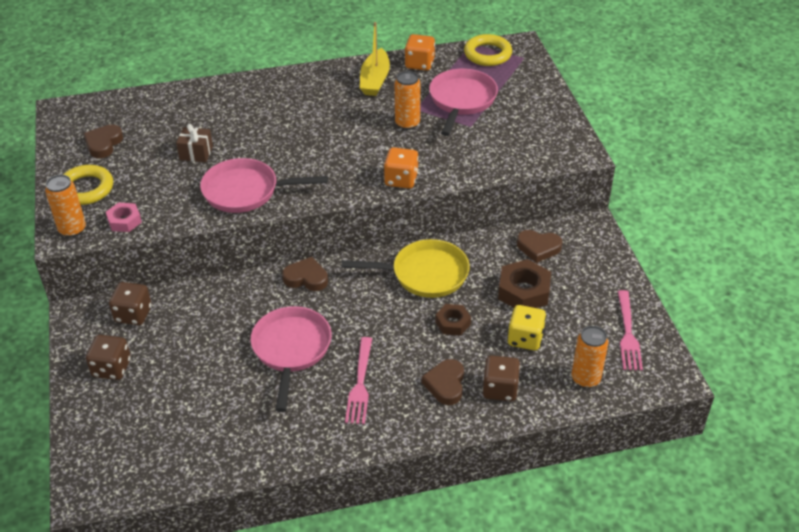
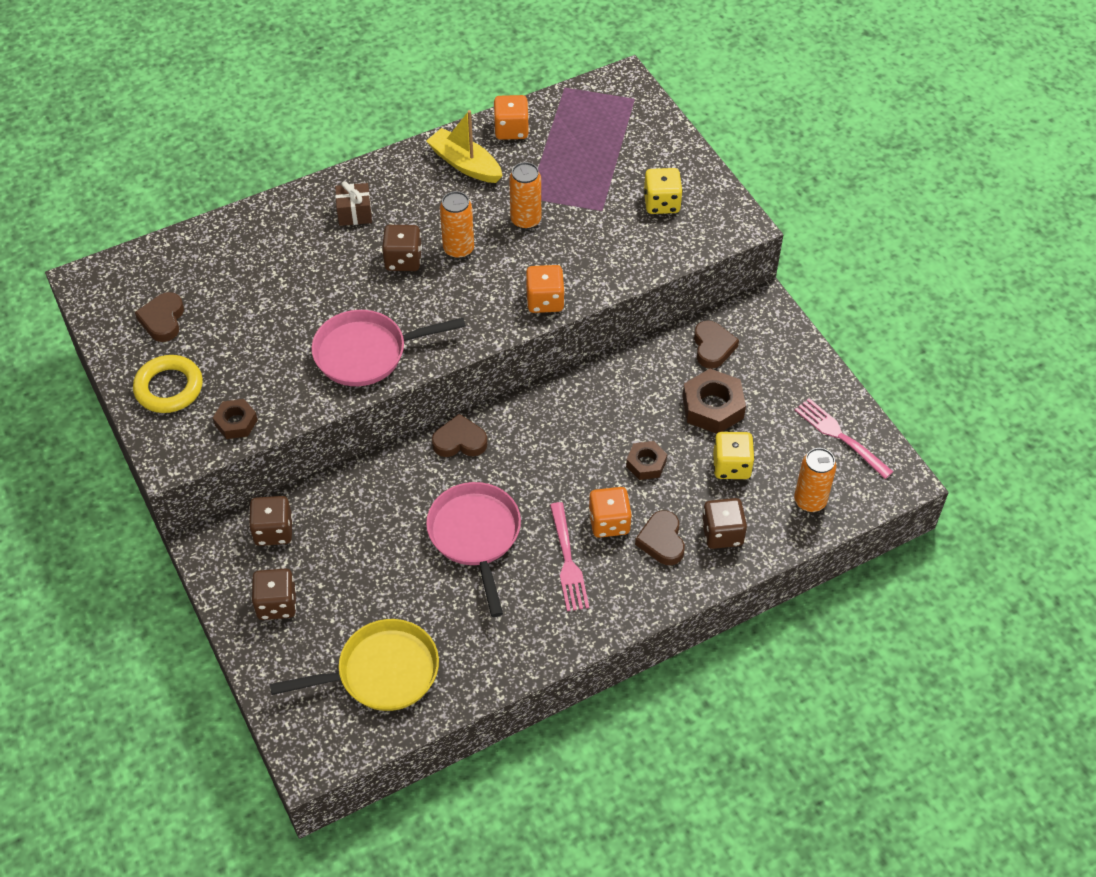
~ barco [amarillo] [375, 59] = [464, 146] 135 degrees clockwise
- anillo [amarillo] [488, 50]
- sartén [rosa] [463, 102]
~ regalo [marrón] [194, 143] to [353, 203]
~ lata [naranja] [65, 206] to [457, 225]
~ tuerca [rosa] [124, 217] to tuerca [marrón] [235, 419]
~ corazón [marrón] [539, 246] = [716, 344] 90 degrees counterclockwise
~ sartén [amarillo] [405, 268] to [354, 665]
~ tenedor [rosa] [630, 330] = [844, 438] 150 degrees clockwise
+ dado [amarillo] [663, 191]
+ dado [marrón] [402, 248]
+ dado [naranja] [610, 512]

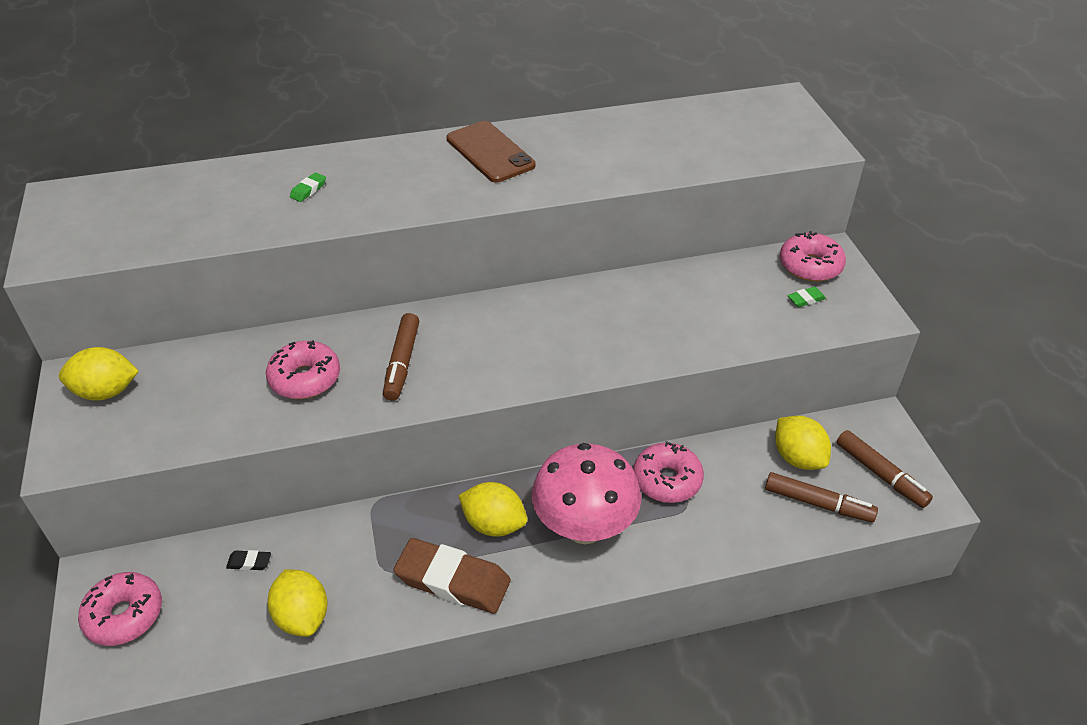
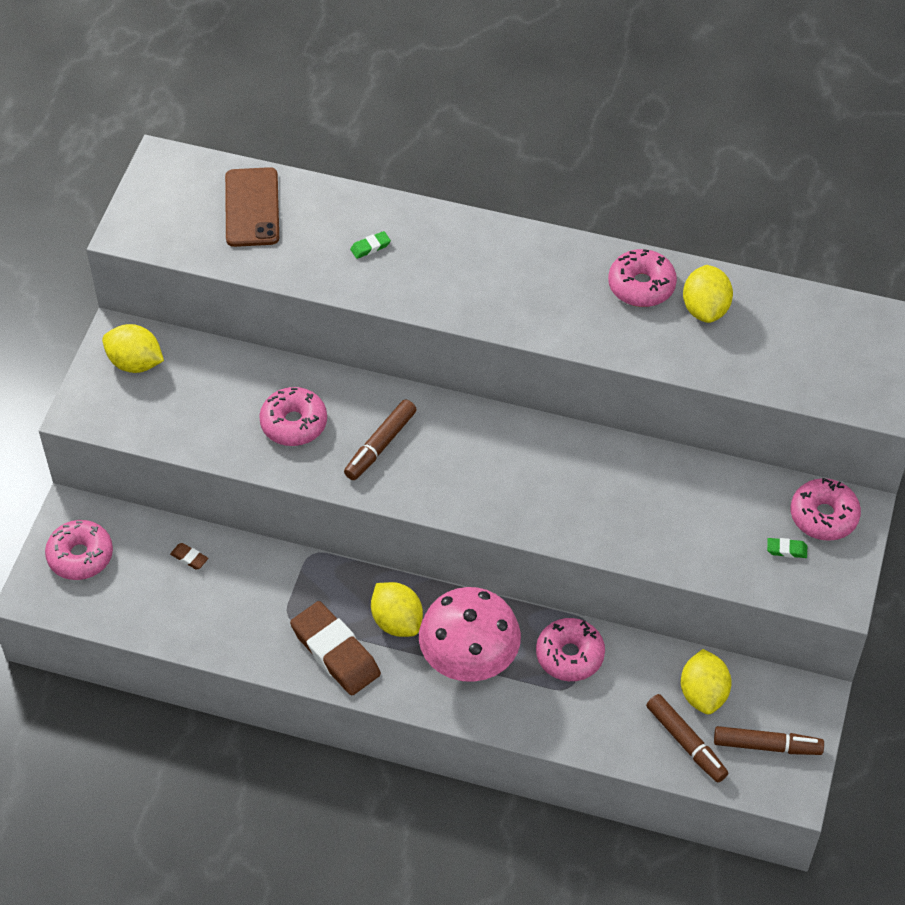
~ móvil [marrón] [491, 152] to [252, 207]
~ rotulador [marrón] [885, 469] = [769, 740] 75 degrees counterclockwise
~ goma de borrar [negro] [248, 560] to goma de borrar [marrón] [189, 556]
~ limón [amarillo] [297, 603] to [708, 294]
+ rosquilla [rosa] [642, 278]

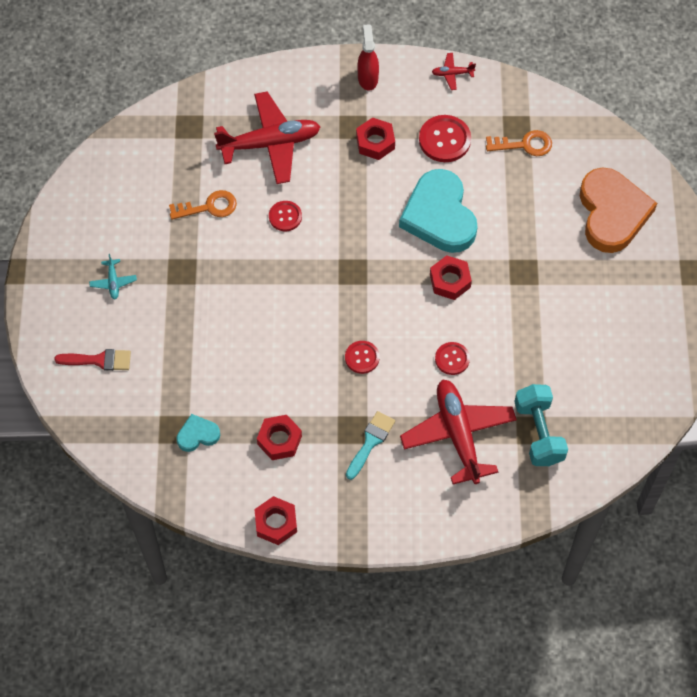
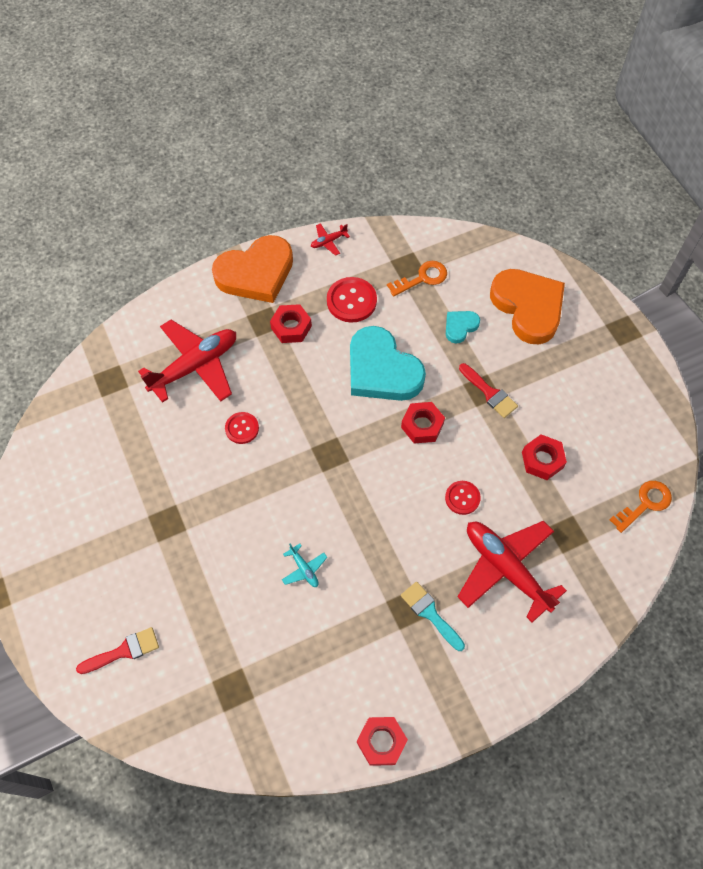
~ pulverizador [rojo] [368, 57] to corazón [naranja] [252, 269]
~ llave [naranja] [203, 205] to [640, 507]
~ avión [turquesa] [113, 276] to [304, 565]
- botón [rojo] [362, 357]
- mancuerna [turquesa] [541, 425]
~ pincel [turquesa] [370, 445] = [433, 616] 45 degrees counterclockwise
~ corazón [turquesa] [198, 433] to [463, 327]
~ tuerca [rojo] [279, 437] to [544, 457]
+ pincel [rojo] [488, 390]

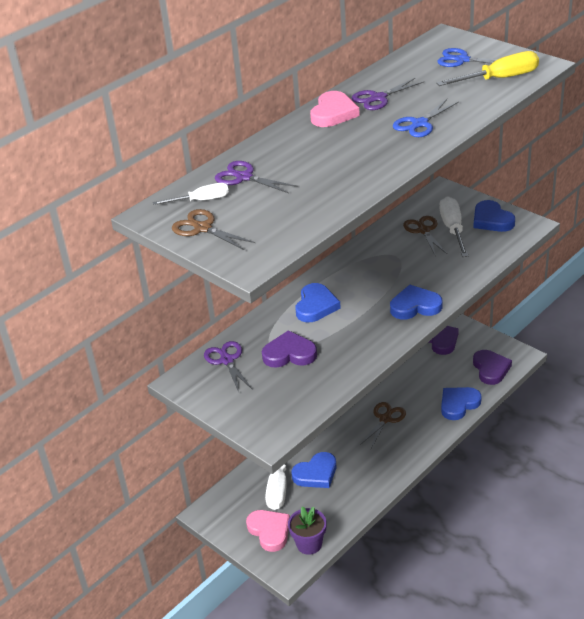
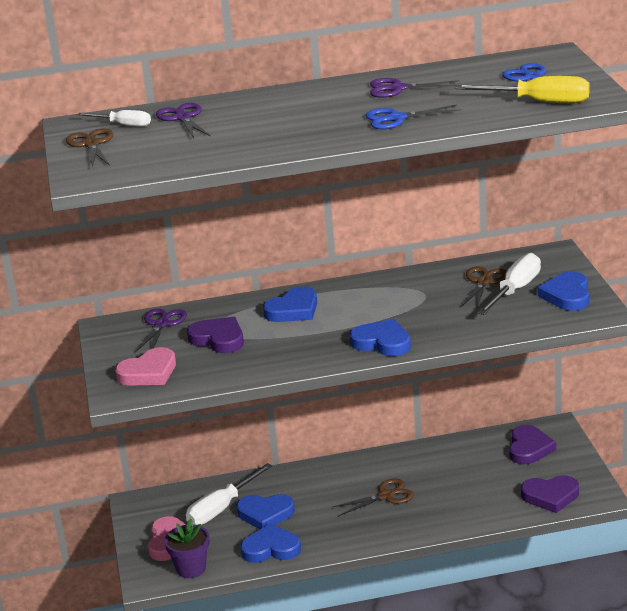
~ corazón [rosa] [335, 109] to [145, 366]
~ corazón [morado] [492, 367] = [550, 494] 60 degrees clockwise
~ corazón [azul] [461, 403] to [270, 543]

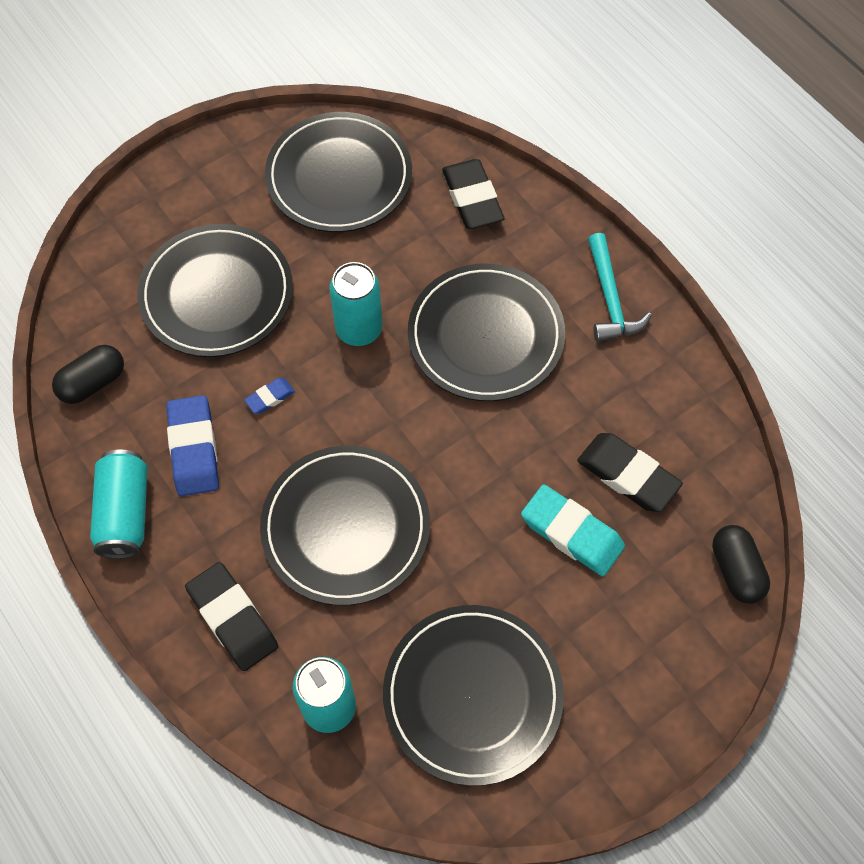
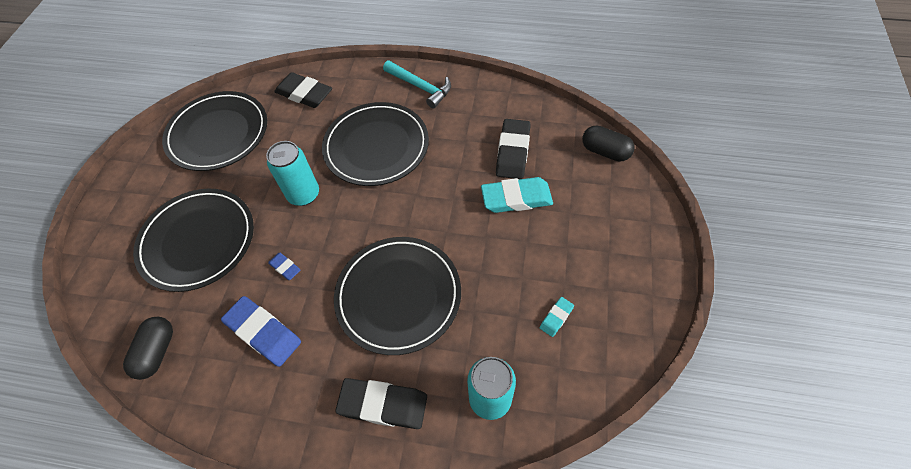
~ goma de borrar [azul] [269, 396] = [284, 266] 60 degrees counterclockwise
~ goma de borrar [negro] [630, 472] = [513, 149] 75 degrees counterclockwise
- lata [turquesa] [119, 504]
~ plato [negro] [473, 695] to goma de borrar [turquesa] [557, 317]

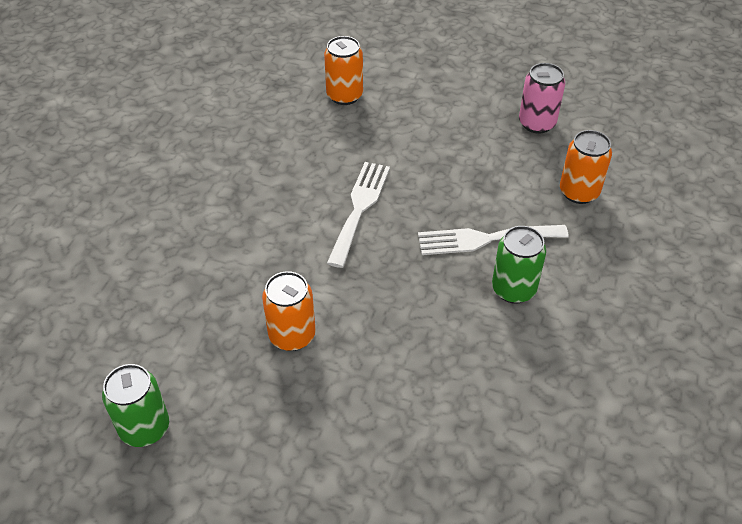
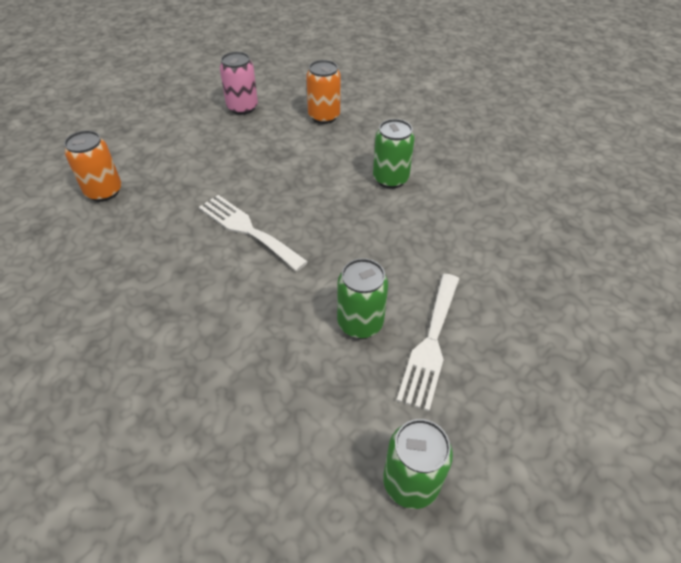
~ tenedor [blanco] [493, 240] to [428, 342]
~ lata [naranja] [289, 311] to lata [verde] [362, 298]

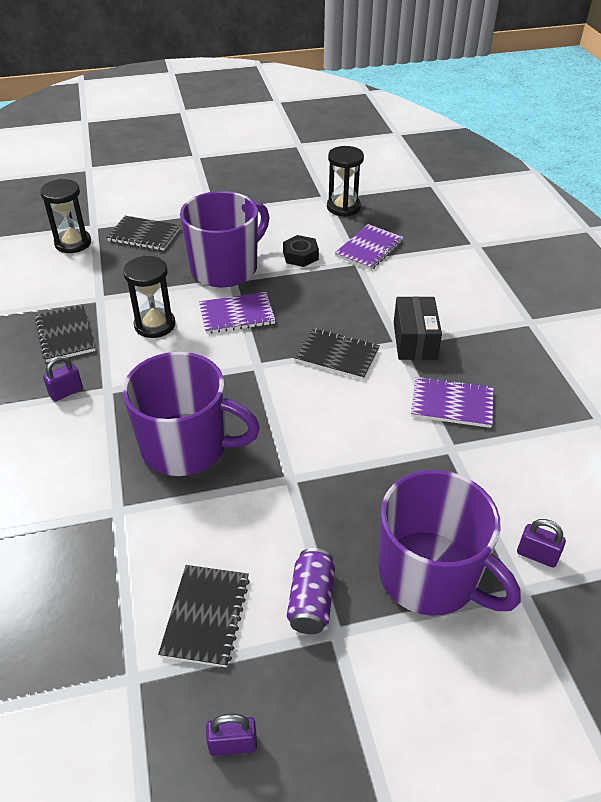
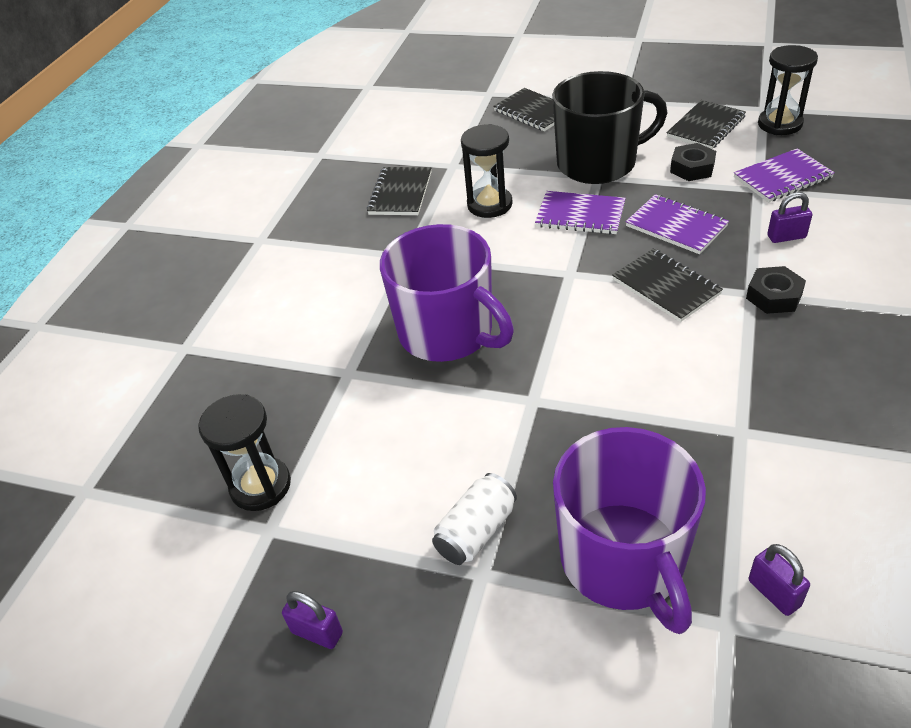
~ reloj de arena [negro] [65, 216] to [244, 452]
~ taza [morado] [225, 239] to taza [negro] [609, 127]
~ caja [negro] [418, 328] to tuerca [negro] [776, 290]
~ candado [morado] [63, 379] to [789, 217]
~ cuaderno [morado] [452, 402] to [677, 224]
~ lata [morado] [311, 591] to lata [blanco] [474, 519]
~ cuaderno [negro] [204, 616] to [706, 124]

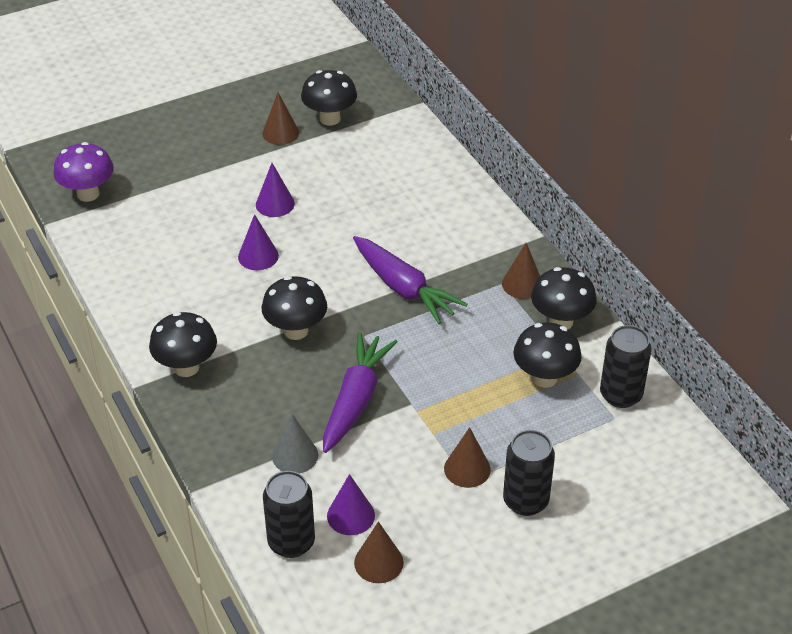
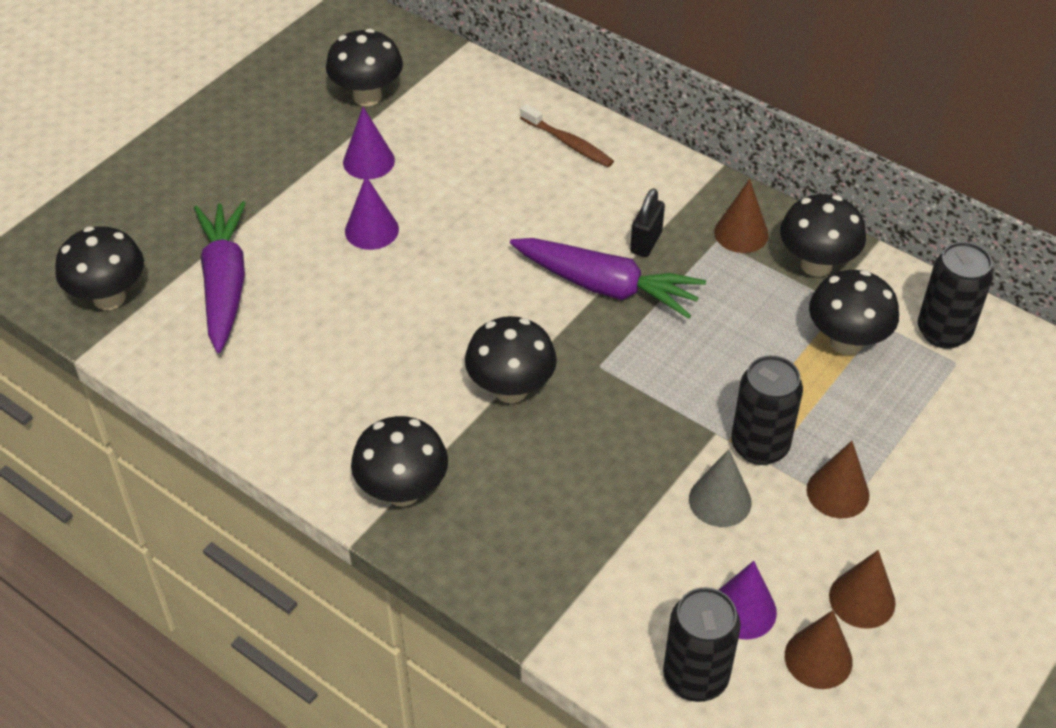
~ cono [marrón] [280, 118] to [862, 589]
~ seta [morado] [83, 172] to seta [negro] [99, 268]
~ cono [morado] [258, 242] to [369, 143]
~ zanahoria [morado] [360, 392] to [220, 277]
~ cono [gris] [295, 443] to [720, 488]
~ lata [negro] [529, 473] to [767, 410]
+ cepillo de dientes [marrón] [567, 135]
+ candado [negro] [647, 222]

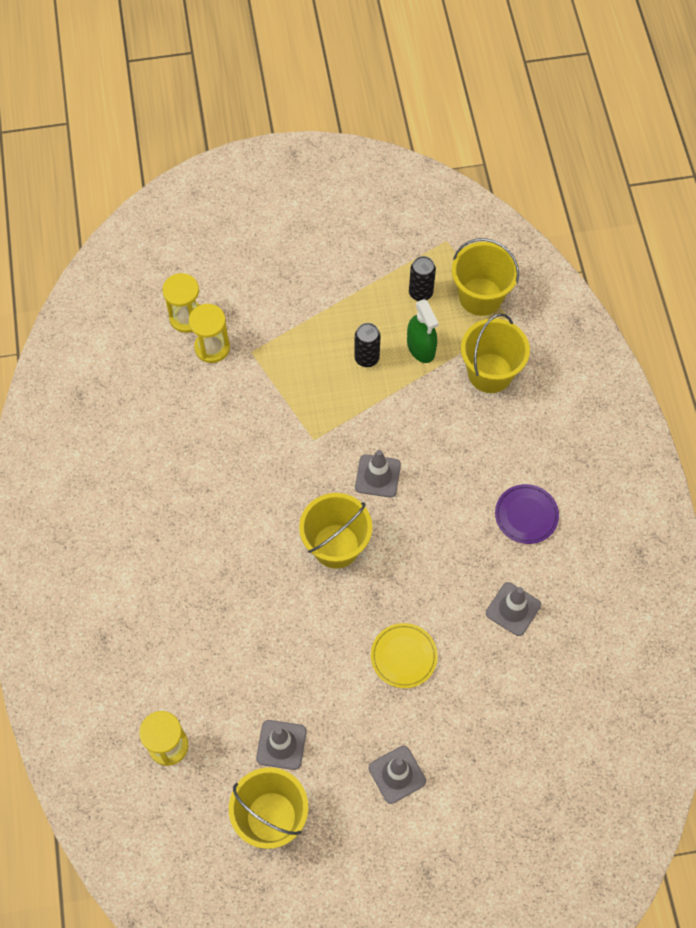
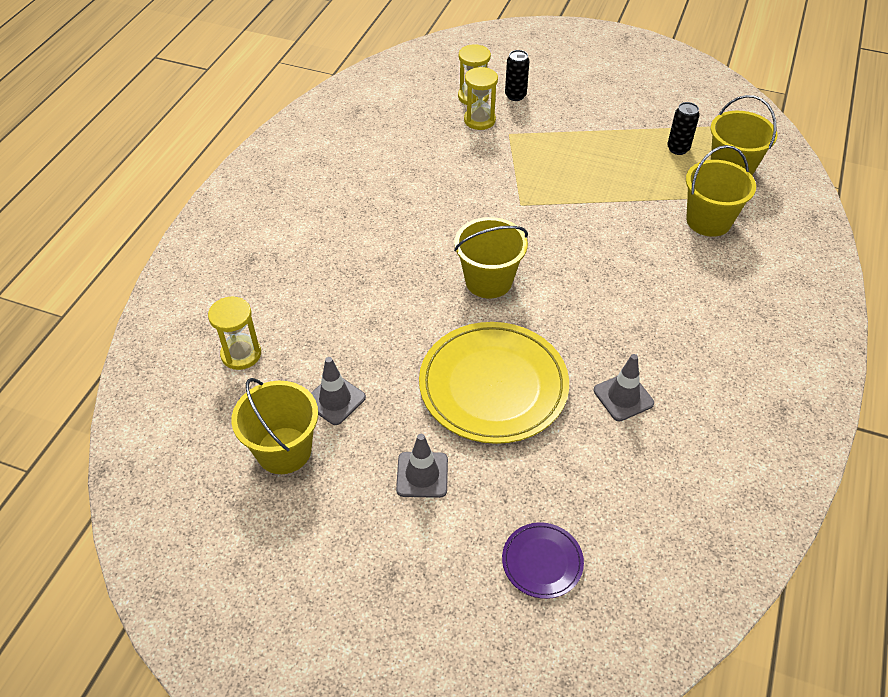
- pulverizador [verde] [423, 331]
~ lata [negro] [367, 345] to [517, 75]
- cono de tráfico [gris] [378, 474]
~ plato [morado] [527, 514] to [543, 560]
~ plato [amarillo] [404, 655] = [494, 383] x2.11

